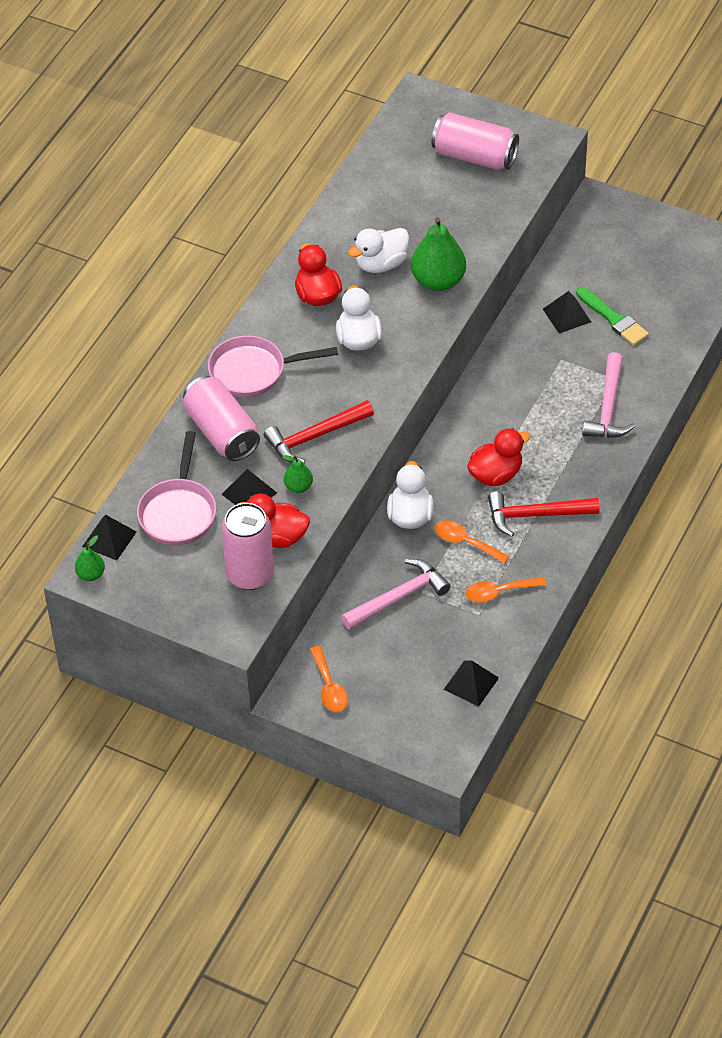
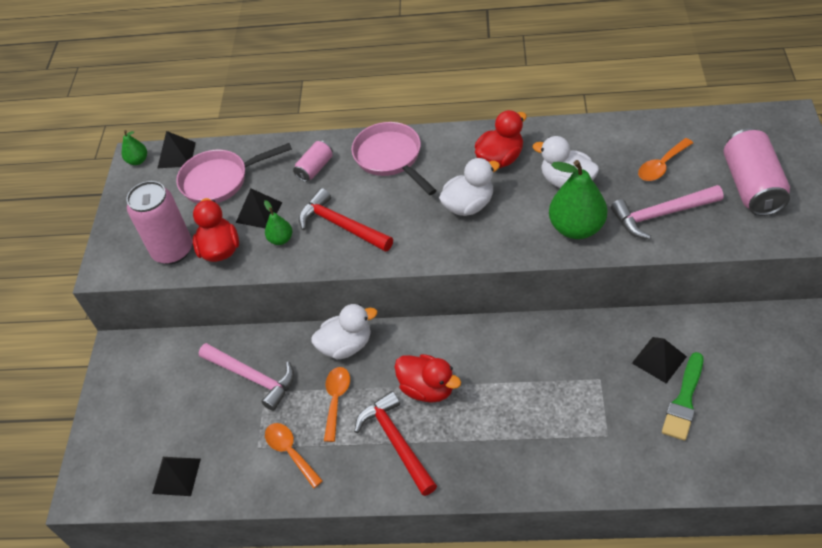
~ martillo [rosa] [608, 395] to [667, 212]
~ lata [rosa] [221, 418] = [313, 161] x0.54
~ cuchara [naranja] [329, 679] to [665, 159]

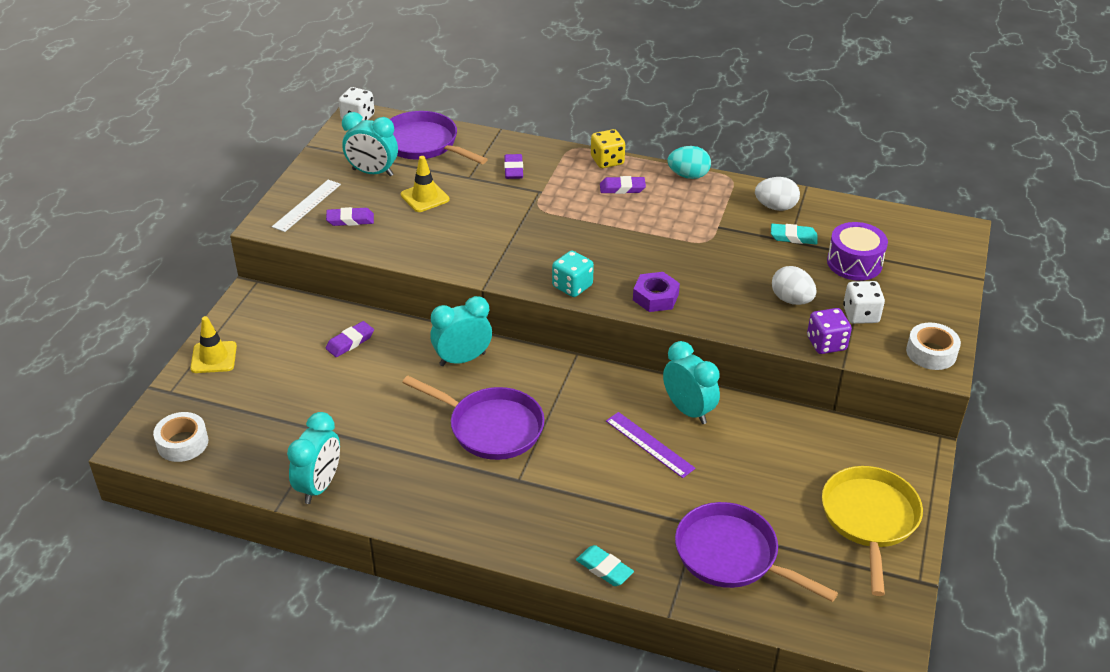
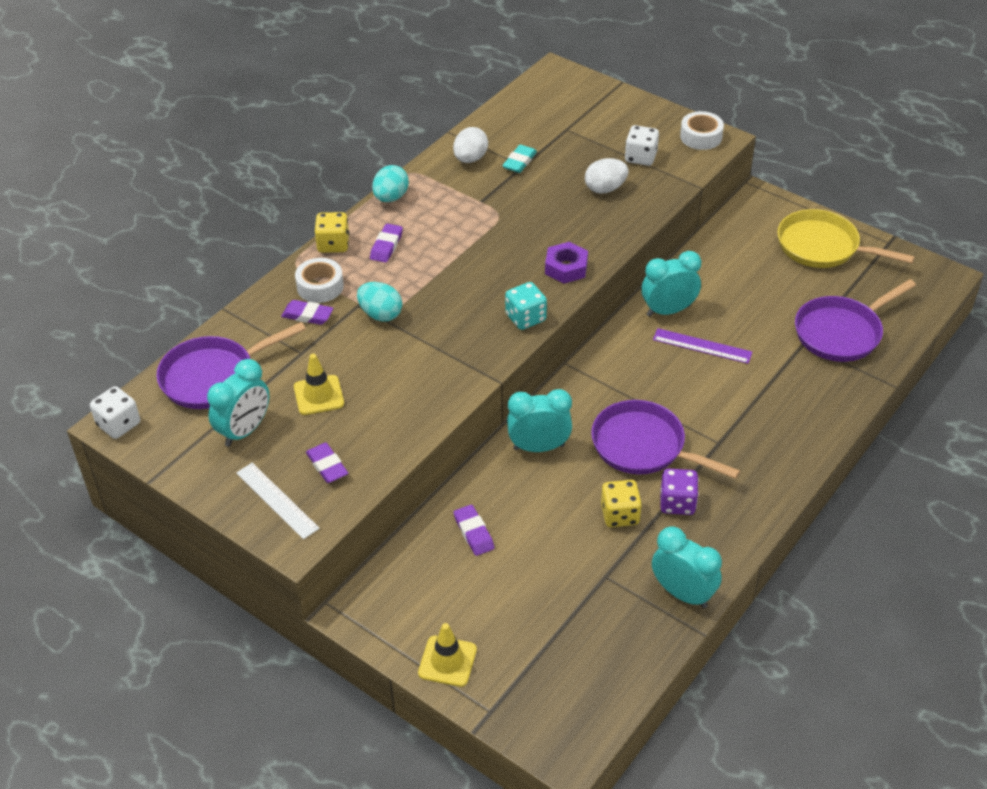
~ goma de borrar [morado] [350, 216] = [327, 462] 45 degrees counterclockwise
- tambor [morado] [857, 251]
~ despertador [turquesa] [461, 331] = [539, 420] 90 degrees clockwise
~ dado [morado] [829, 331] to [679, 491]
~ sartén [morado] [473, 418] = [665, 439] 105 degrees counterclockwise
~ cinta adhesiva [blanco] [180, 437] to [319, 280]
~ regla [morado] [650, 445] = [702, 346] 45 degrees clockwise
- goma de borrar [turquesa] [605, 565]
+ huevo [turquesa] [379, 301]
+ dado [amarillo] [621, 503]

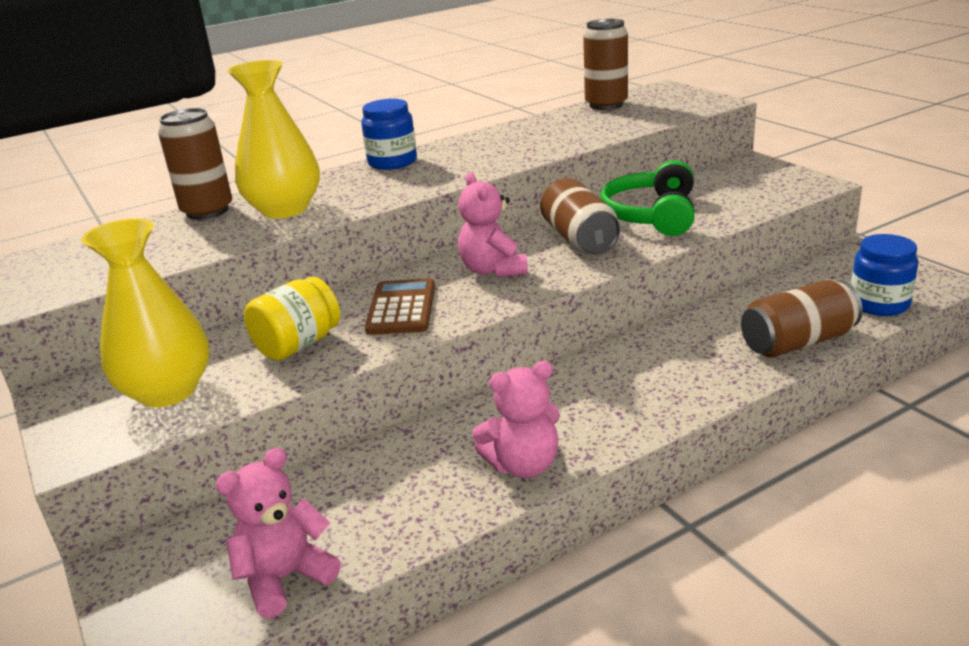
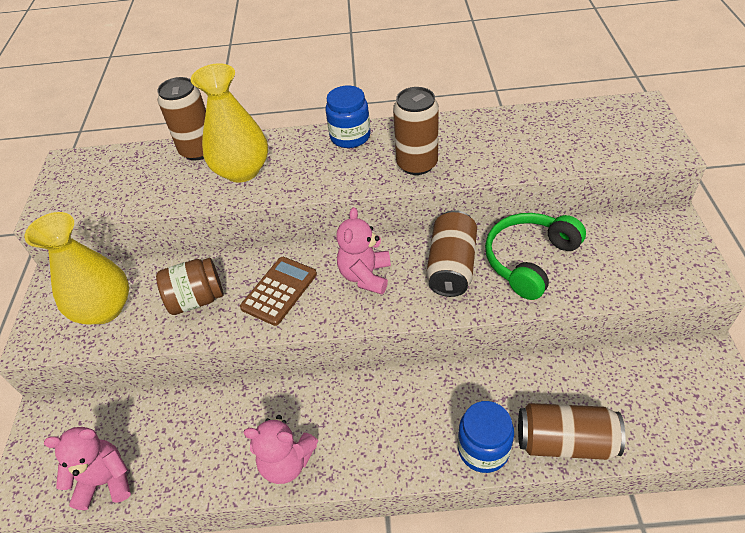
~ lata [marrón] [605, 64] to [416, 131]
~ tarro [azul] [884, 275] to [486, 437]
~ tarro [amarillo] [292, 319] to tarro [marrón] [190, 286]

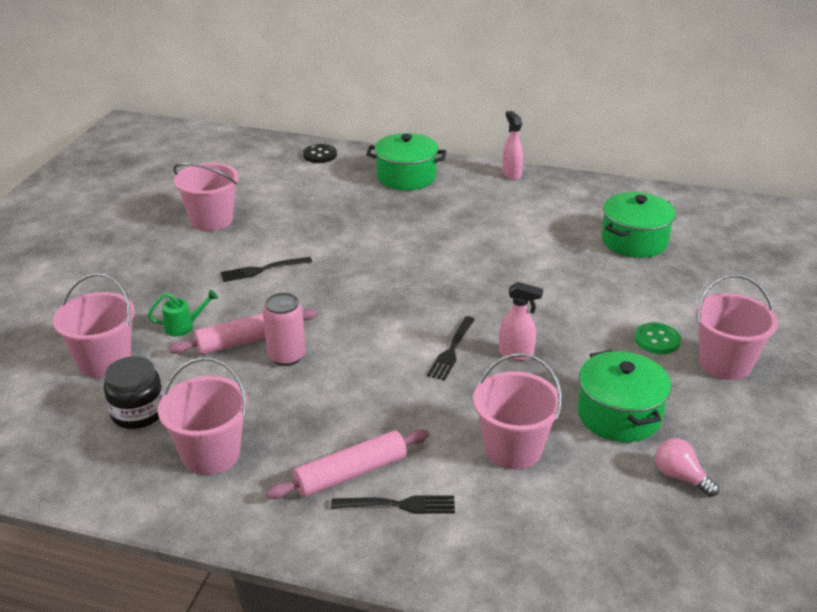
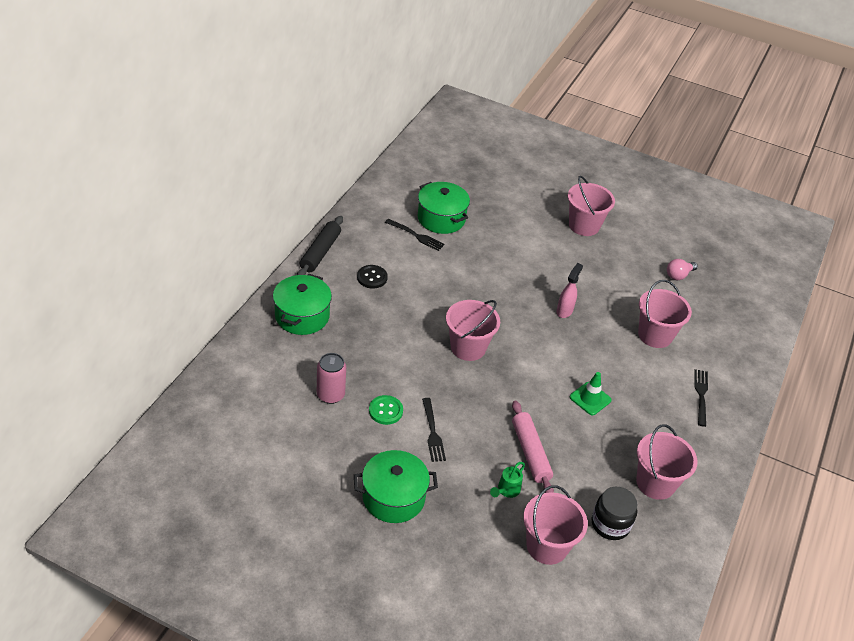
~ pulverizador [rosa] [512, 145] to rodillo [negro] [320, 245]
~ botón [negro] [320, 153] to [372, 277]
~ balde [rosa] [206, 197] to [473, 330]
~ regadera [verde] [183, 313] = [507, 480] 135 degrees counterclockwise
~ lata [rosa] [284, 329] to [331, 378]
~ tenedor [negro] [451, 348] to [415, 235]
~ botón [verde] [658, 338] to [386, 410]
~ olla [verde] [624, 396] to [396, 486]
- rodillo [rosa] [347, 464]
+ cono de tráfico [verde] [591, 393]

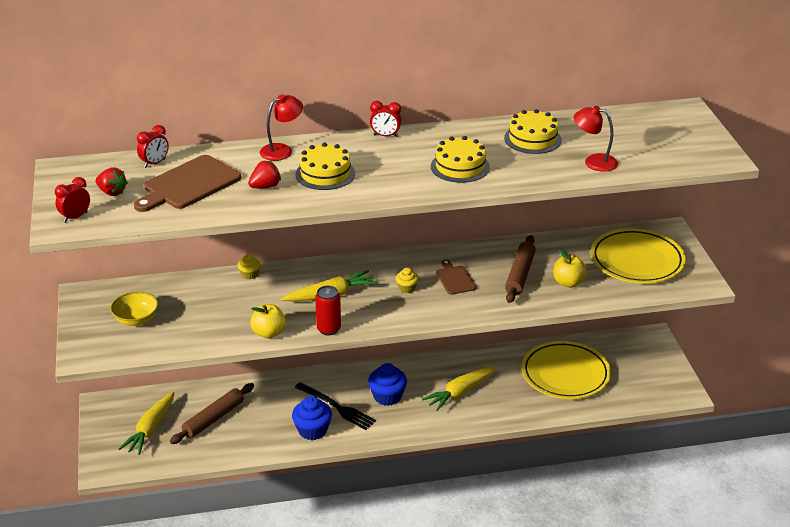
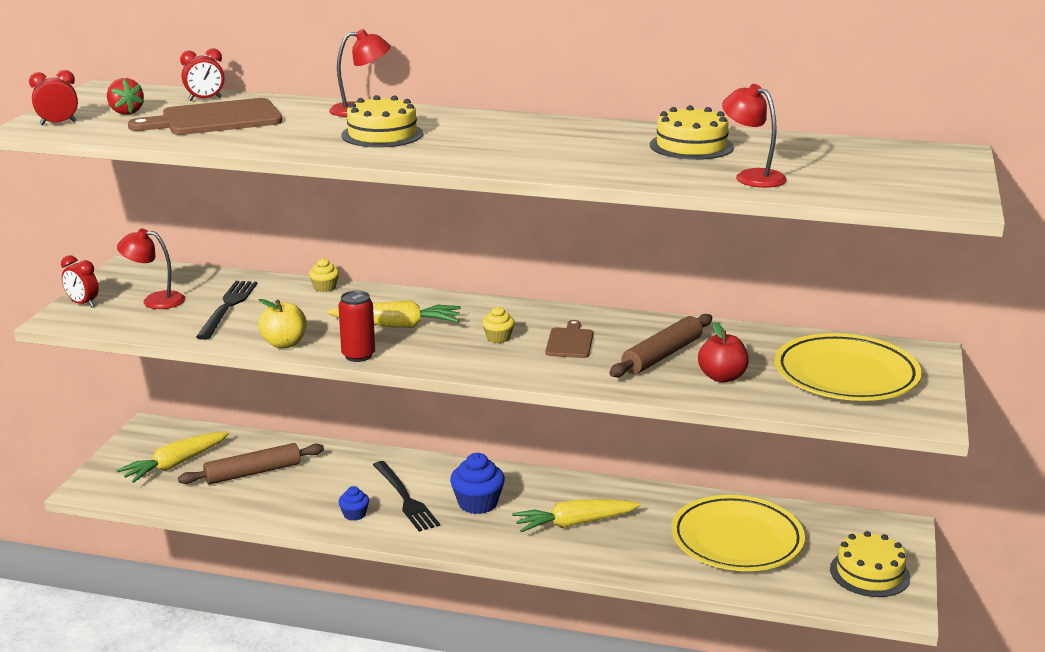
~ despertador [rojo] [386, 119] to [80, 281]
~ tarta [amarillo] [460, 159] to [870, 564]
- fresa [rojo] [264, 174]
~ manzana [amarillo] [570, 268] to manzana [rojo] [723, 352]
~ cuenco [amarillo] [134, 309] to lámpara [rojo] [151, 268]
~ magdalena [azul] [312, 418] = [353, 503] x0.56
+ tenedor [negro] [226, 310]

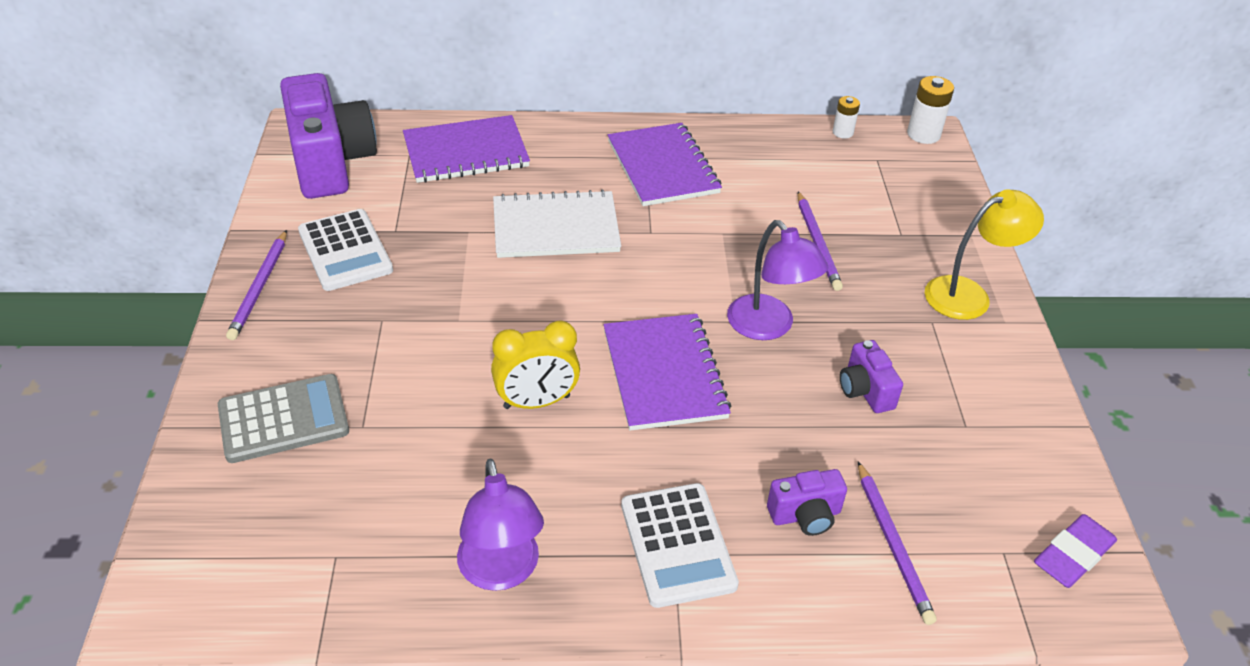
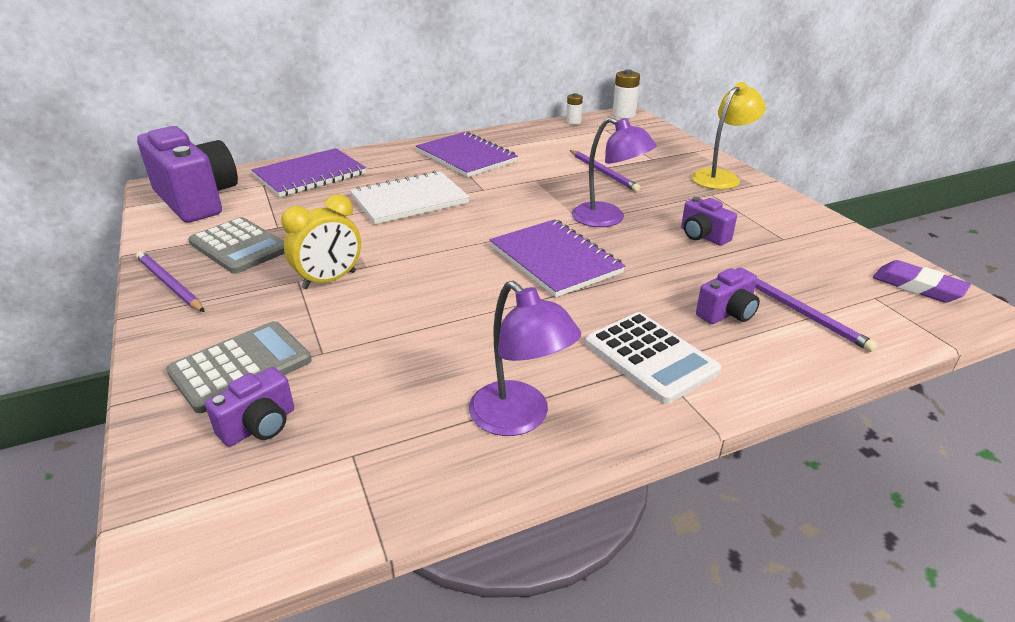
~ calculadora [blanco] [345, 250] to calculadora [gris] [236, 245]
~ lápiz [morado] [256, 285] = [170, 281] 150 degrees clockwise
~ despertador [amarillo] [535, 364] to [321, 241]
~ goma de borrar [morado] [1075, 551] = [922, 281] 75 degrees counterclockwise
+ cámara [morado] [249, 407]

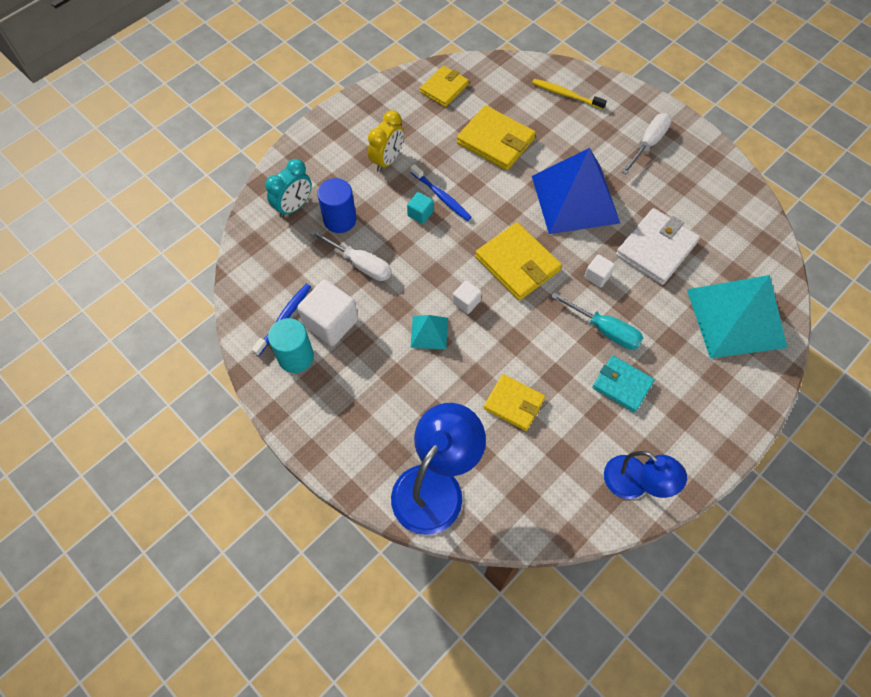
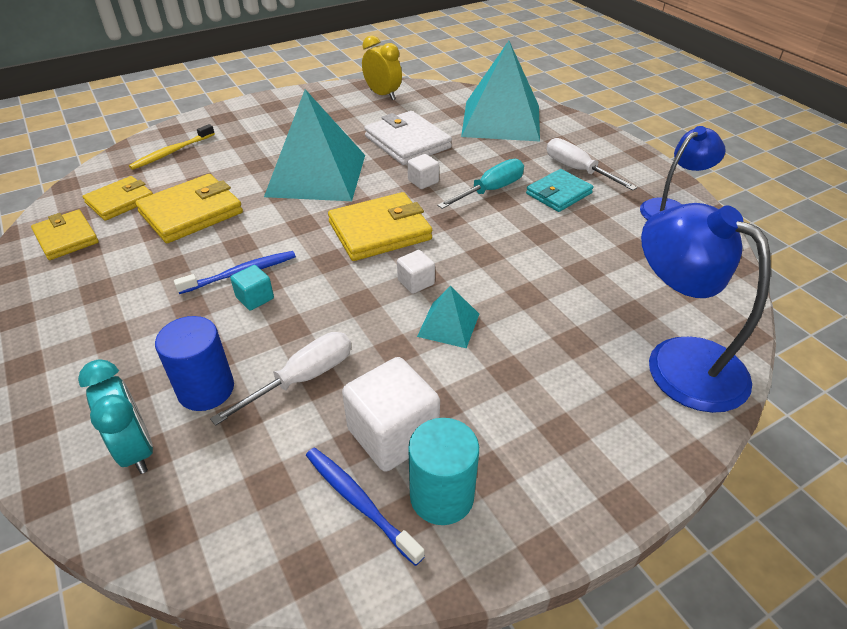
~ despertador [amarillo] [386, 141] to [382, 67]
~ destornillador [blanco] [647, 144] to [592, 164]
~ pirámide [azul] [576, 191] to pirámide [turquesa] [314, 145]
~ cartera [amarillo] [514, 402] to [117, 198]

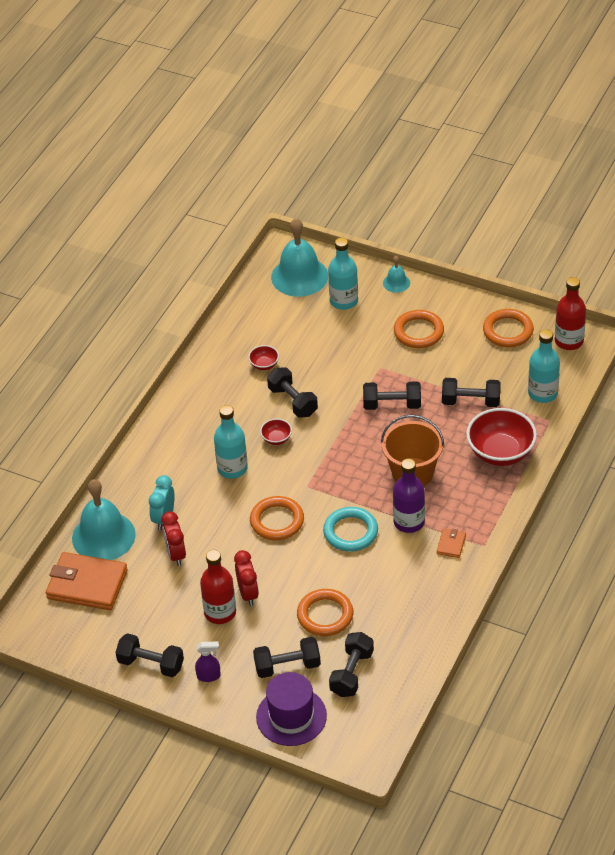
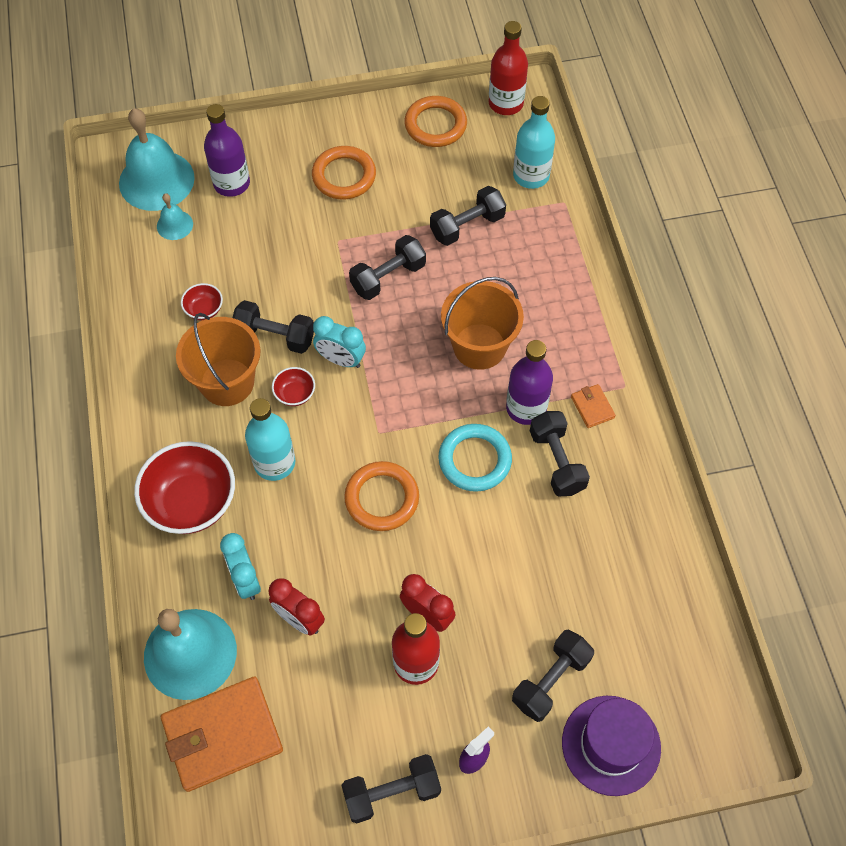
~ botella [turquesa] [343, 274] to botella [morado] [227, 150]
~ campana [turquesa] [396, 274] to [175, 216]
~ cuenco [rojo] [501, 437] to [184, 487]
- anillo [naranja] [325, 612]
~ mancuerna [negro] [351, 664] to [560, 453]
+ balde [naranja] [218, 359]
+ despertador [turquesa] [339, 342]

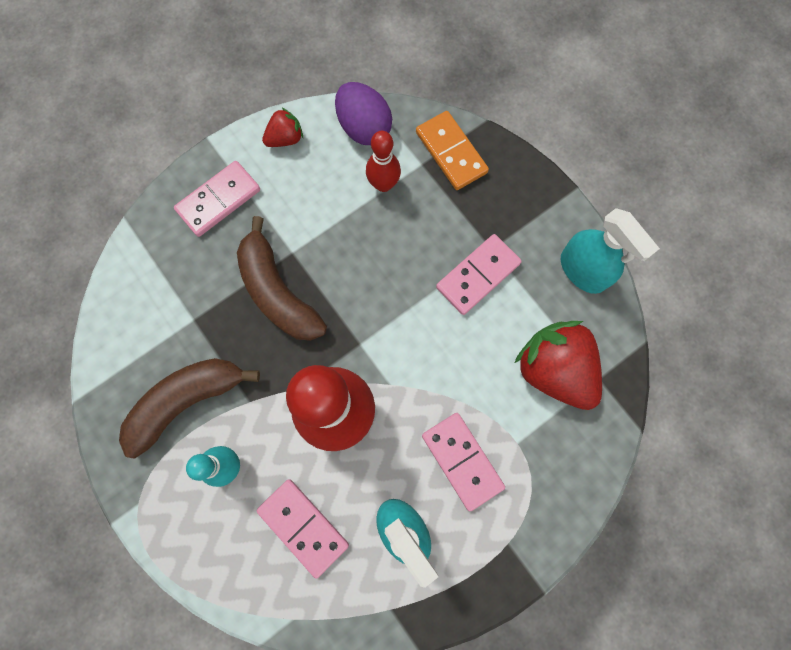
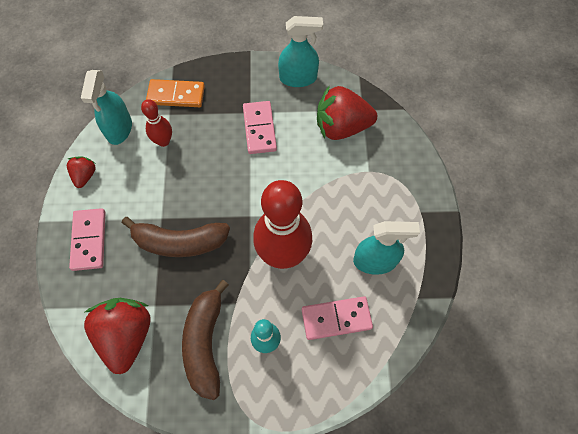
~ huevo [morado] [363, 113] to pulverizador [turquesa] [106, 107]
- ficha de dominó [rosa] [463, 462]
+ fresa [rojo] [117, 336]

